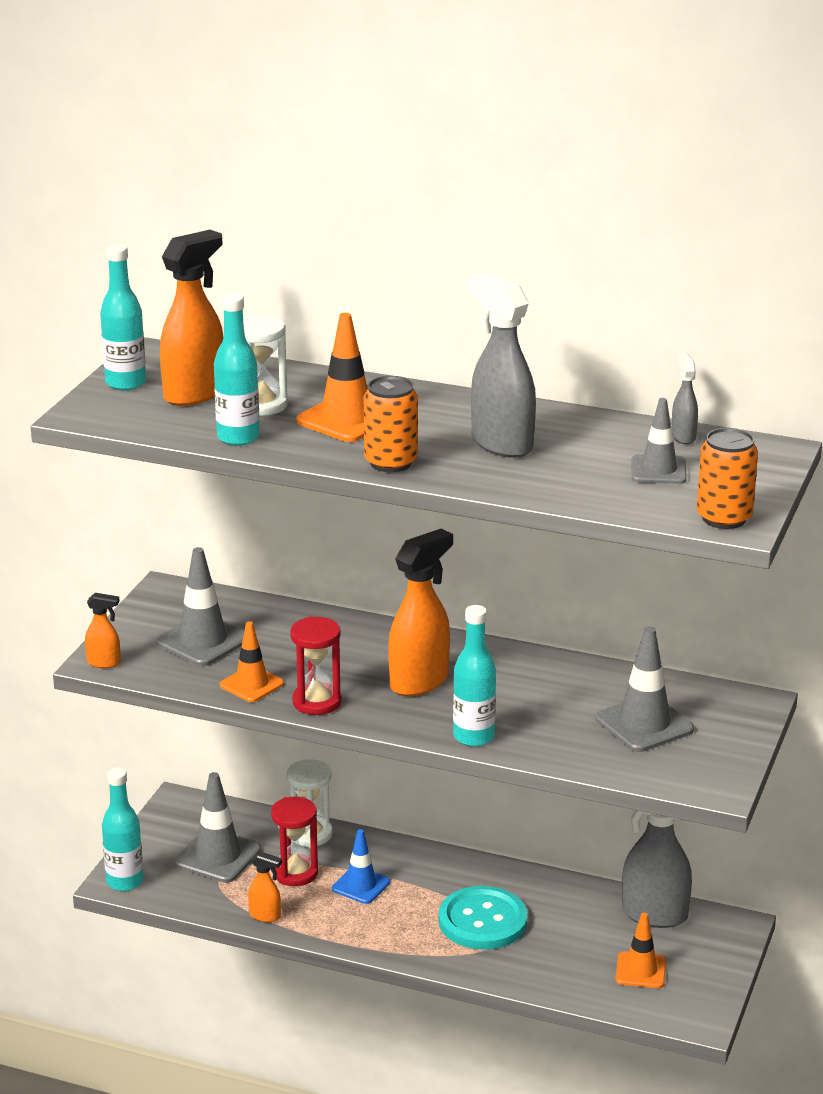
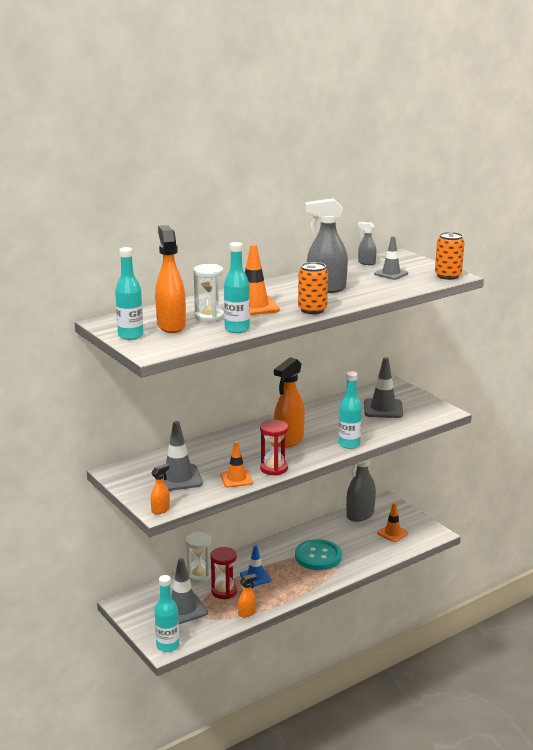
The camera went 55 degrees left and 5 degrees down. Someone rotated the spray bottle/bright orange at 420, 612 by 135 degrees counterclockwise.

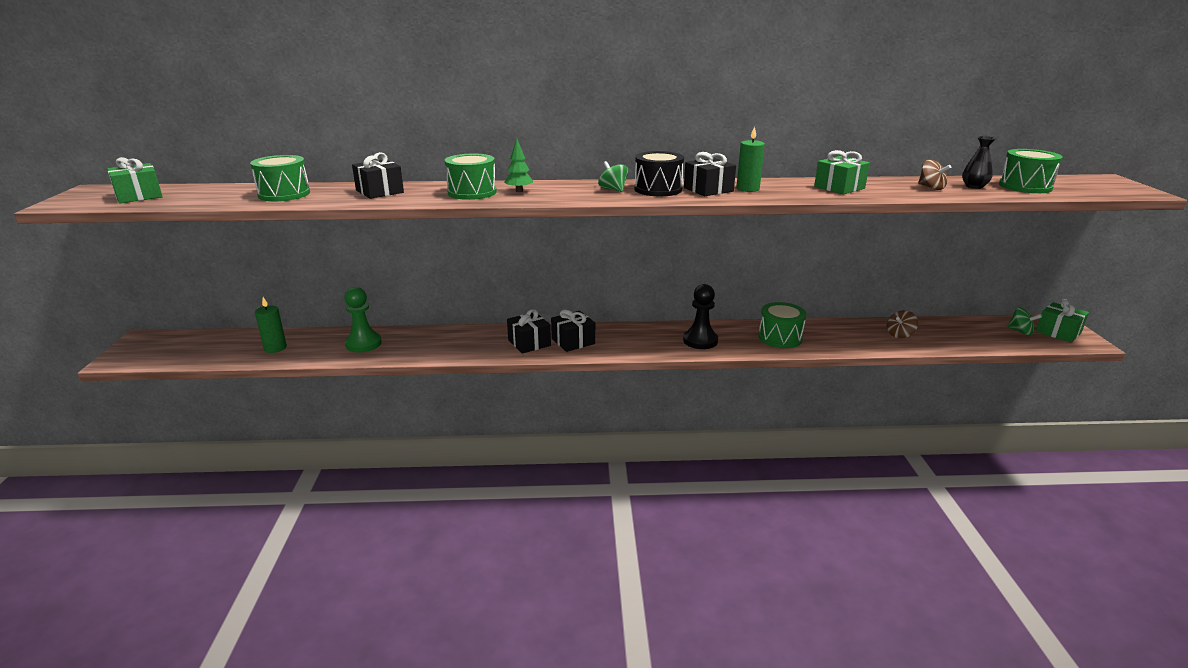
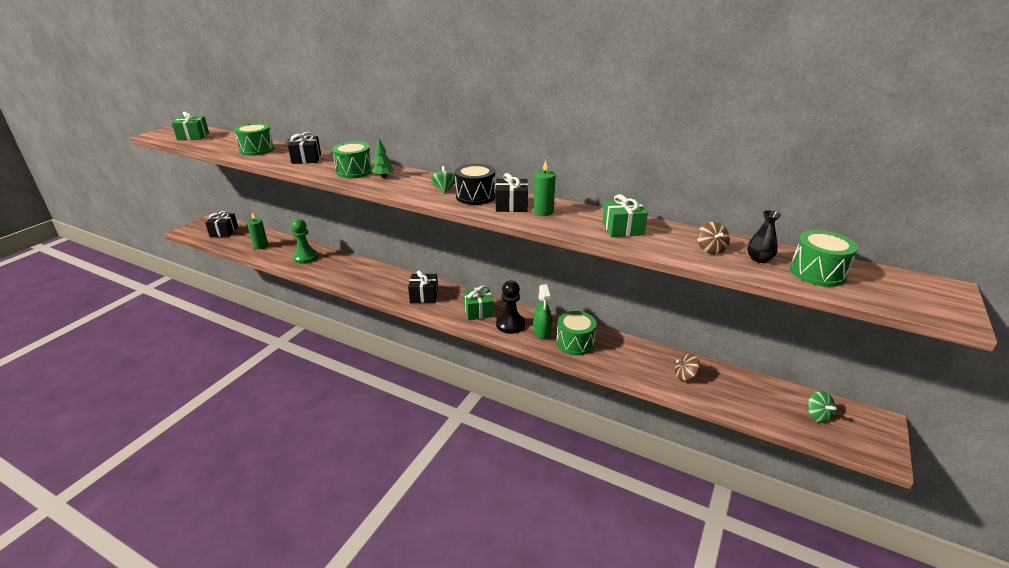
The camera went 30 degrees right and 5 degrees up. Someone carried the wrapped gift/jet-black from 529, 331 to 221, 224. Someone carried the wrapped gift/leaf-green from 1062, 321 to 478, 303. Someone put down the spray bottle/leaf-green at 542, 311.

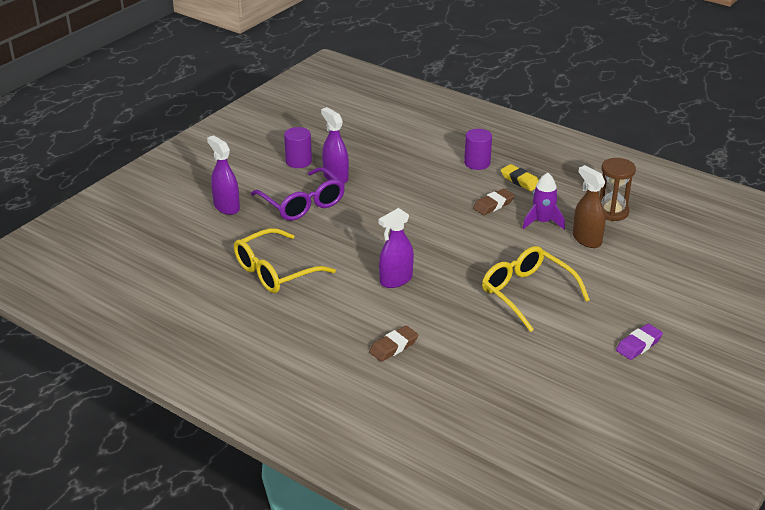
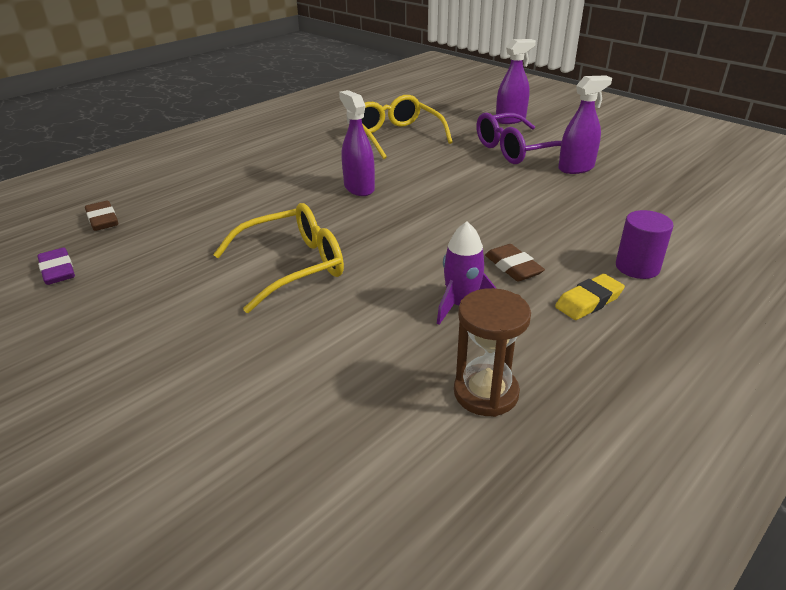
The camera went 100 degrees right and 0 degrees up. Someone took away the cylinder/royal purple at 298, 147. Someone carried the pencil eraser/russet from 393, 343 to 101, 216. Someone took away the spray bottle/russet at 589, 206. Someone carried the pencil eraser/royal purple from 639, 342 to 56, 266.

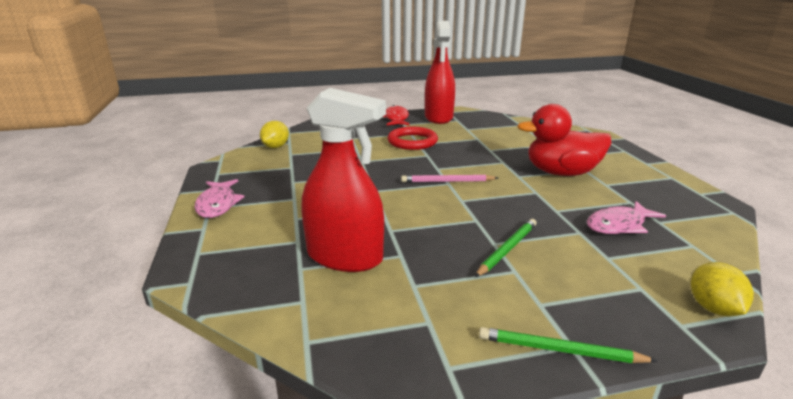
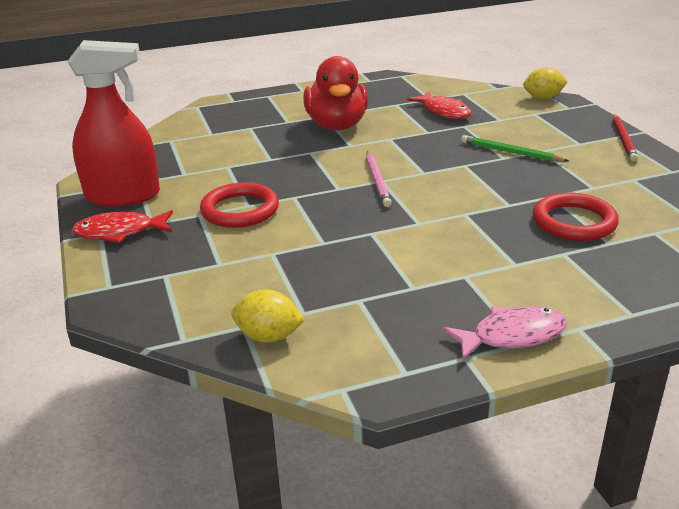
The camera went 95 degrees left and 5 degrees up. Someone swapped the spray bottle/red at 343, 180 for the hoop/red at 576, 217. Someone repainted the wooden pencil/leaf-green at 568, 345, which became the wooden pencil/red at 625, 138. Someone repainted the toy fish/rose-pink at 626, 217, which became the toy fish/red at 439, 105.

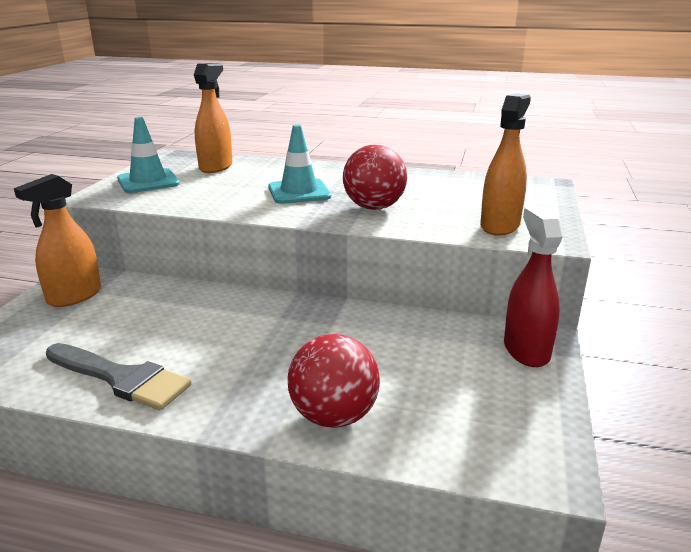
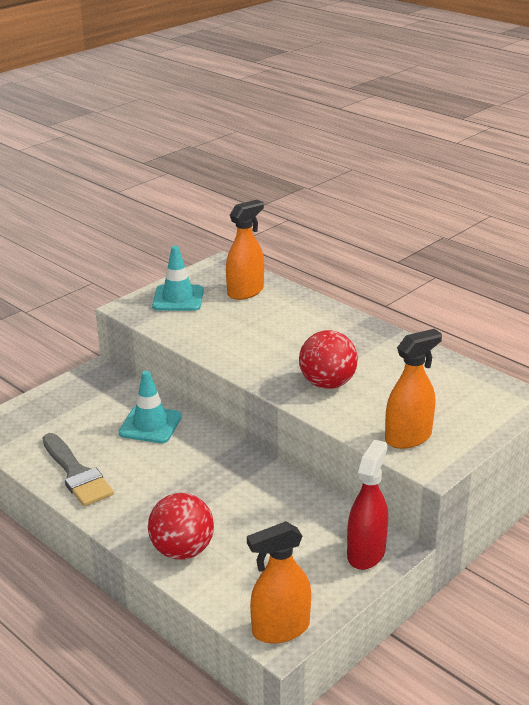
The camera went 30 degrees right and 5 degrees up. Someone carried the spray bottle/bright orange from 57, 240 to 279, 582. Someone carried the traffic cone/aqua from 299, 164 to 150, 407.

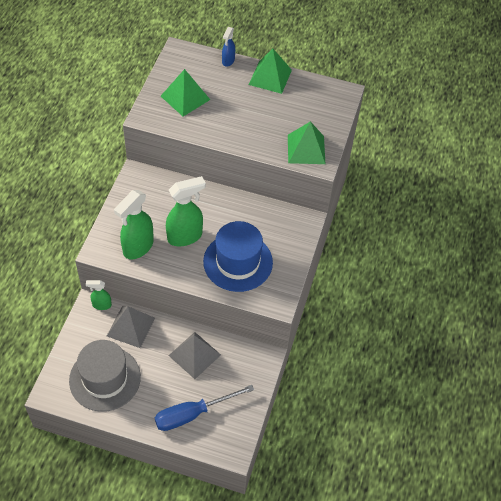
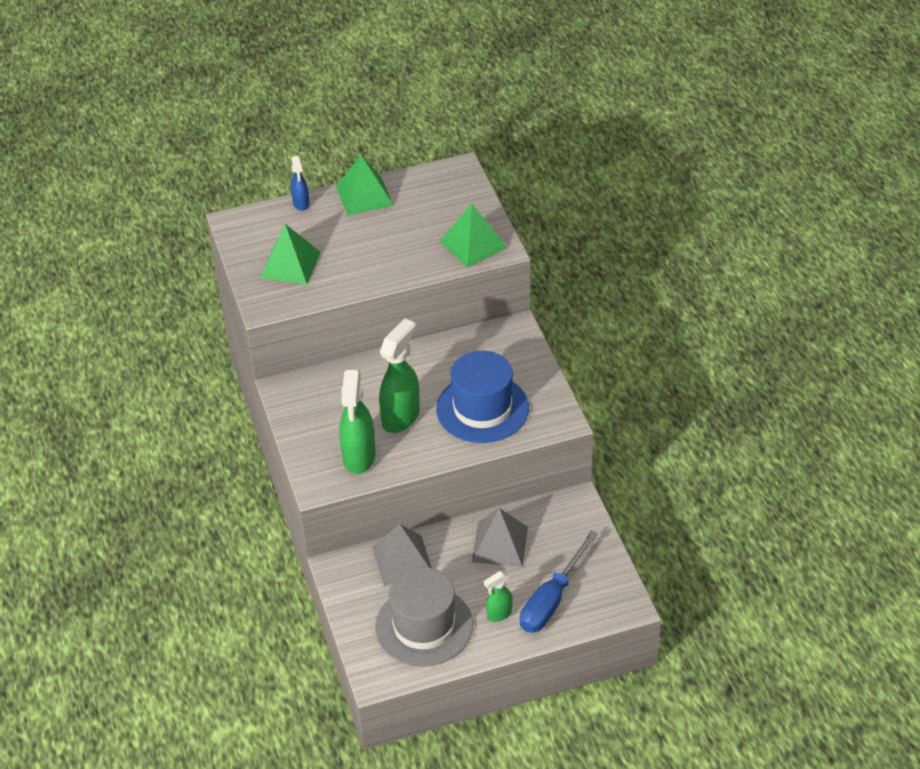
The camera went 30 degrees left and 10 degrees down. Someone carried the spray bottle/leaf-green from 99, 295 to 498, 596.

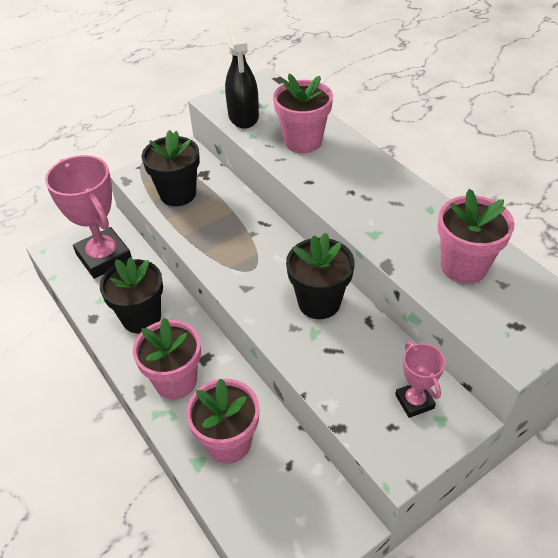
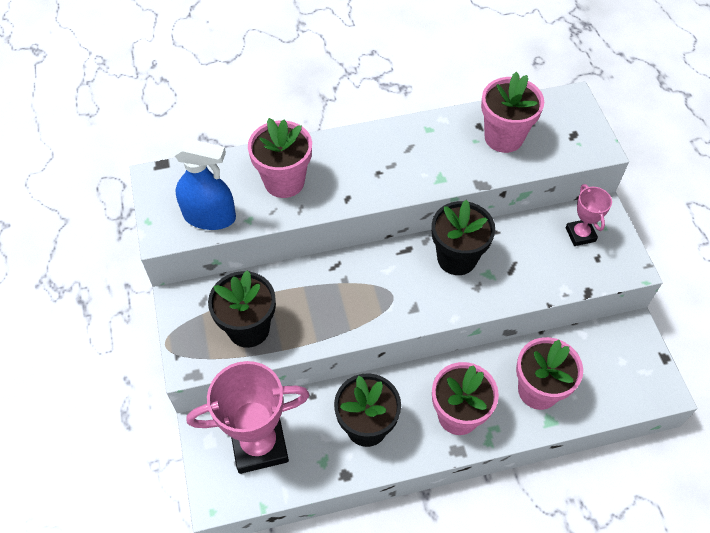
The camera went 70 degrees left and 10 degrees up. Someone repainted the spray bottle/jet-black at 242, 76, which became the spray bottle/blue at 204, 184. Someone rotated the prize cup/rose-pink at 420, 379 by 75 degrees clockwise.

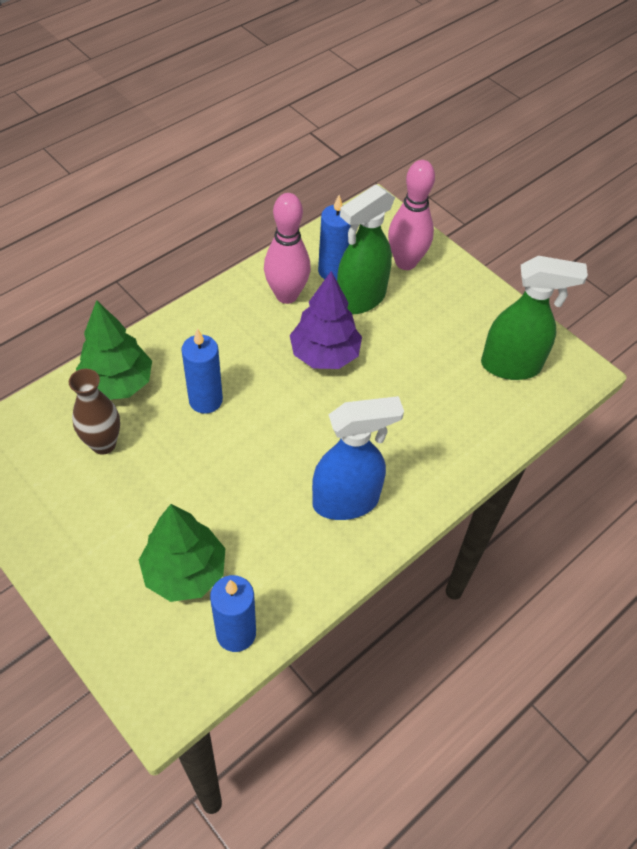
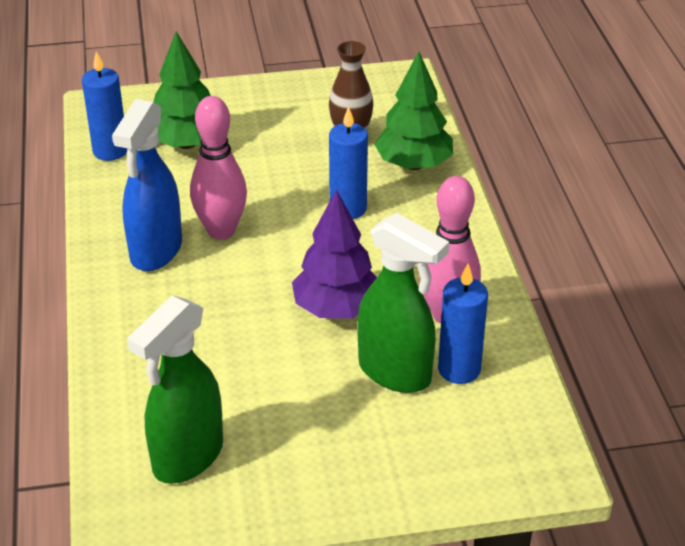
The camera went 125 degrees right and 15 degrees down. Someone rotated the spray bottle/leaf-green at 366, 249 by 135 degrees clockwise. Someone carried the tenpin/rose-pink from 411, 215 to 218, 168.

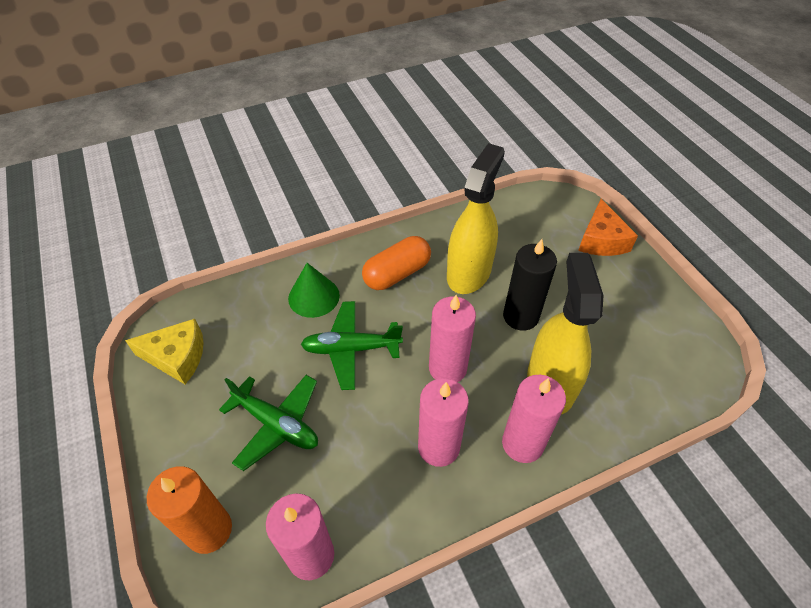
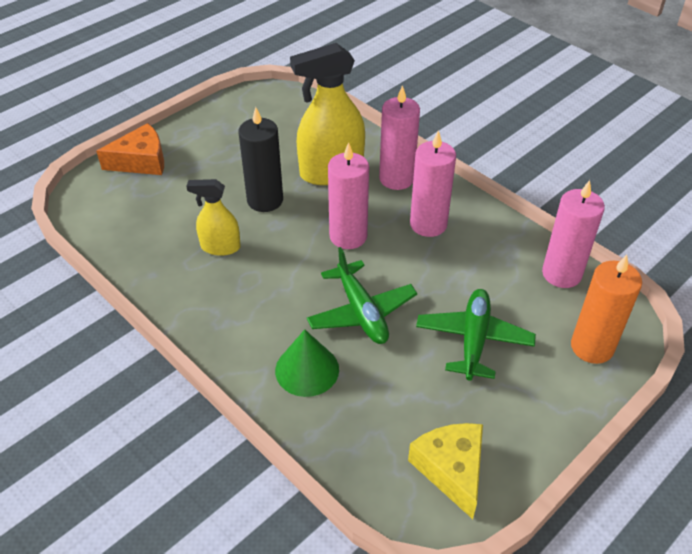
The camera went 110 degrees left and 5 degrees down. Someone took away the pill shape/bright orange at 396, 263. Someone scaled the spray bottle/yellow at 476, 218 by 0.56.

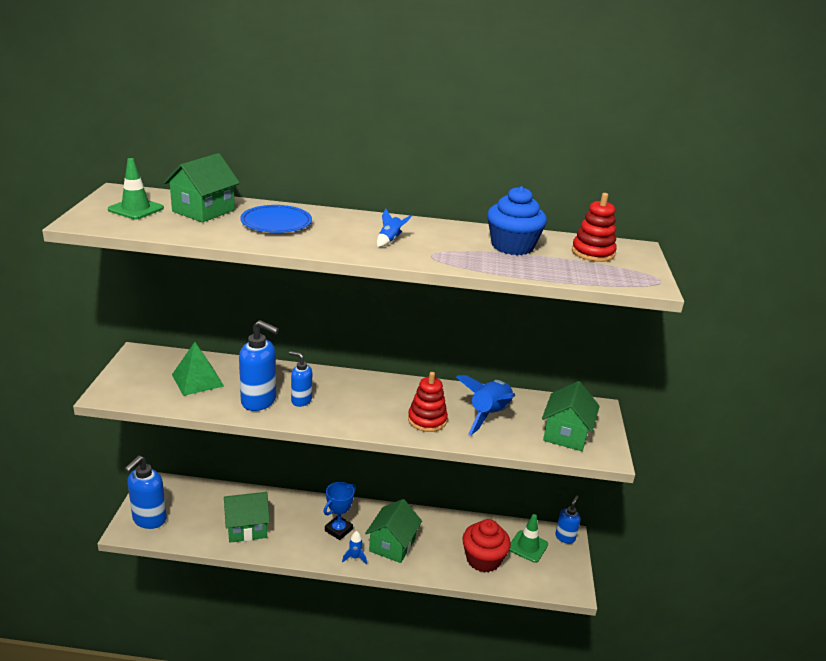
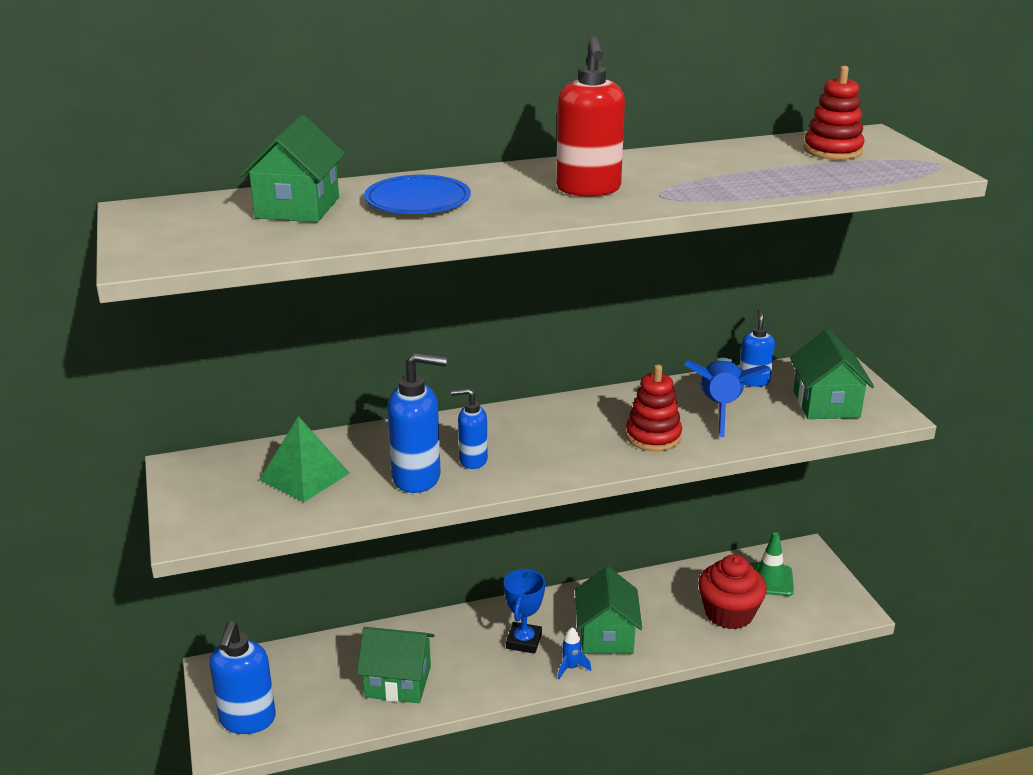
The camera went 20 degrees left and 0 degrees up. Someone took away the traffic cone/leaf-green at 136, 188. Someone rotated the cottage/leaf-green at 247, 517 by 45 degrees clockwise. Someone swapped the rocket/blue at 394, 228 for the pump bottle/red at 590, 116. Someone took away the cupcake/blue at 517, 220. Someone carried the pump bottle/blue from 568, 519 to 757, 348.

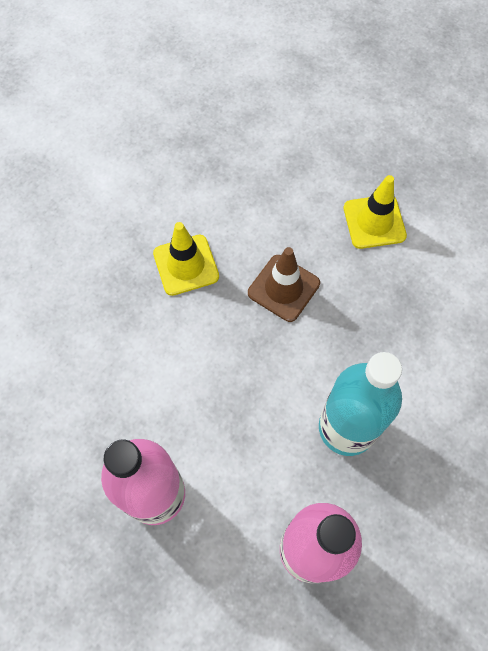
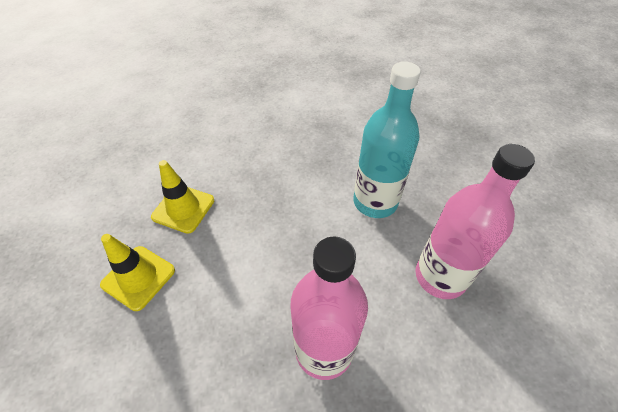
The camera went 50 degrees left and 15 degrees down. Someone took away the traffic cone/russet at 284, 284. Someone carried the traffic cone/yellow from 375, 212 to 137, 272.

